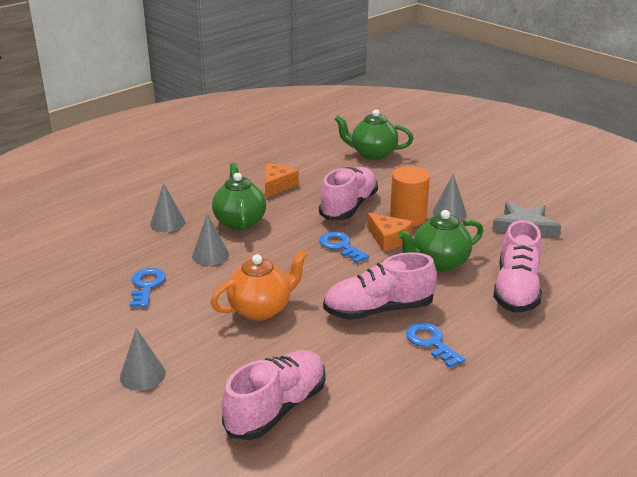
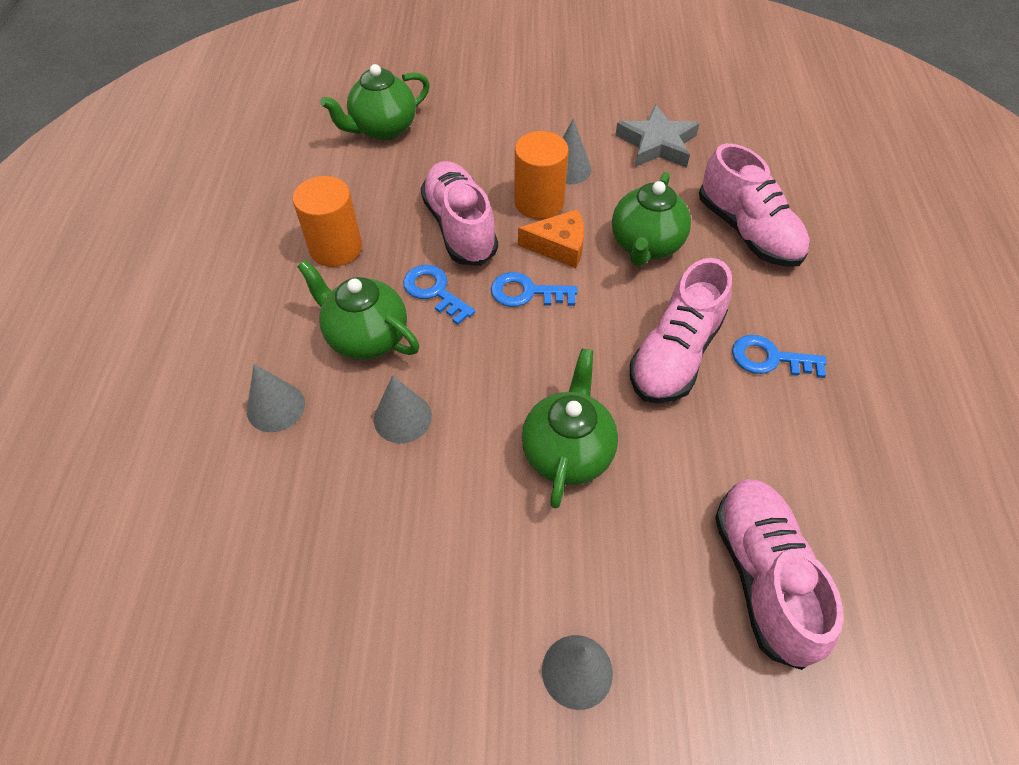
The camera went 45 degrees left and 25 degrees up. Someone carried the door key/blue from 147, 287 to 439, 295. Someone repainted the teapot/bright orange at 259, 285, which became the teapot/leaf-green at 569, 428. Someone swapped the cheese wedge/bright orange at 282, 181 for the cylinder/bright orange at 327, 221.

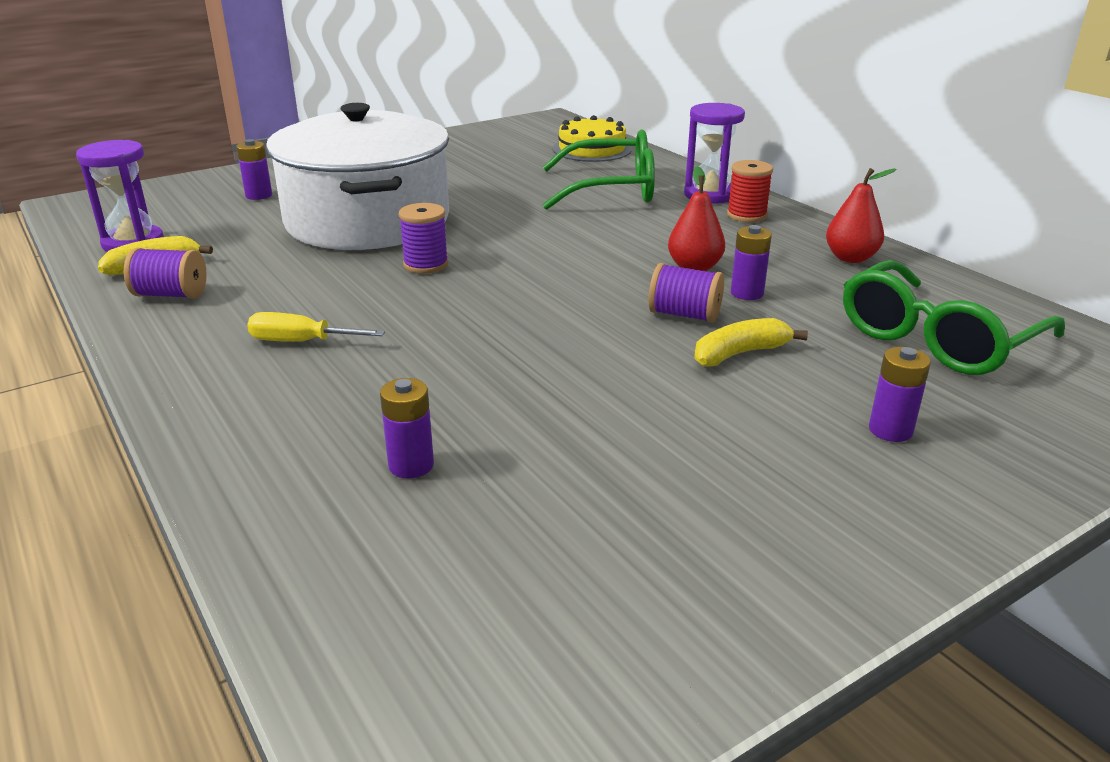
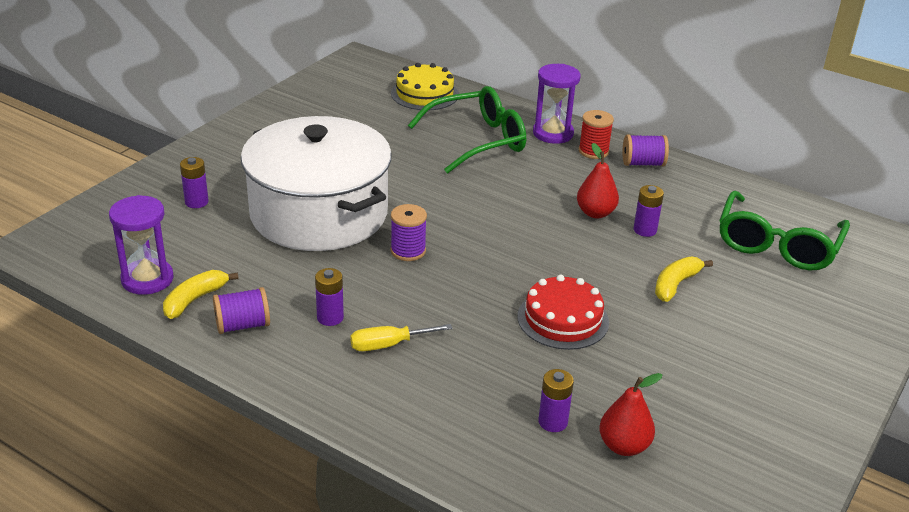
The camera went 25 degrees left and 5 degrees up. Someone carried the bobbin/royal purple from 686, 293 to 646, 150. Someone carried the toy pear/red from 861, 215 to 630, 414. Someone carried the power cell/royal purple from 900, 394 to 329, 297. Someone put down the layer cake/red at 563, 312.

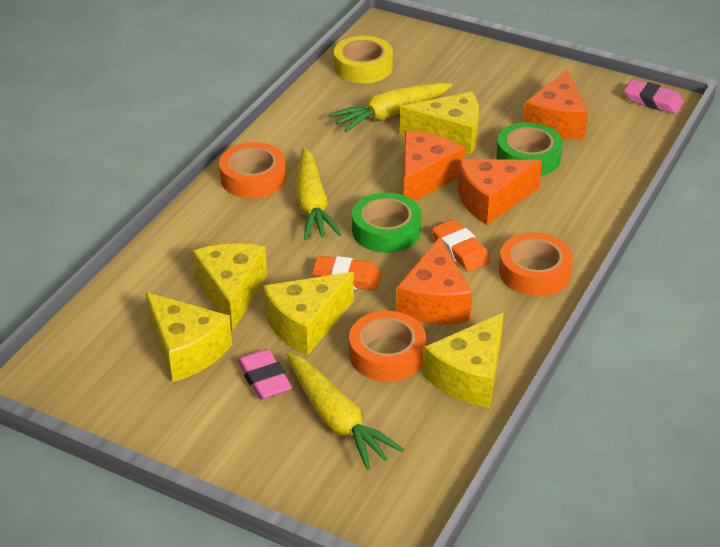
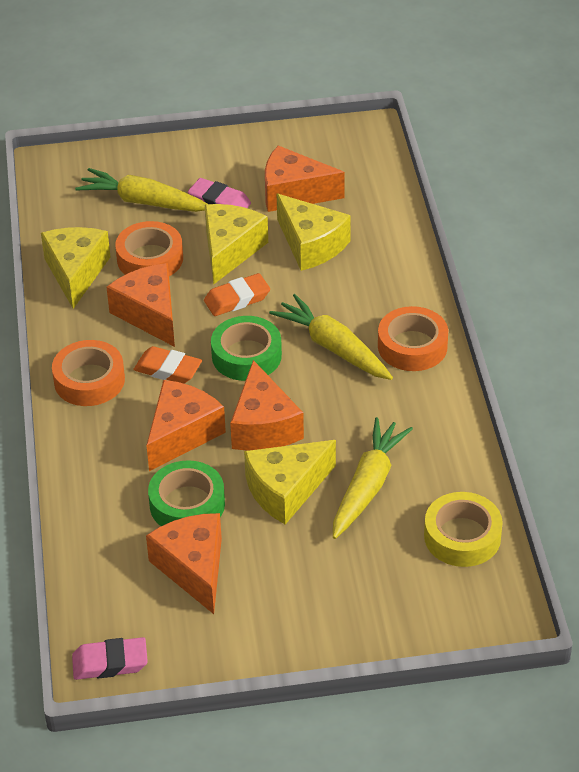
The camera went 145 degrees right and 5 degrees up. Someone repainted the cheese wedge/yellow at 188, 337, which became the cheese wedge/bright orange at 305, 179.

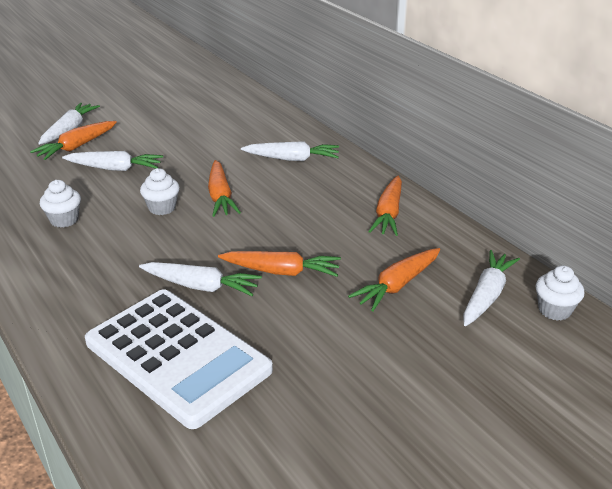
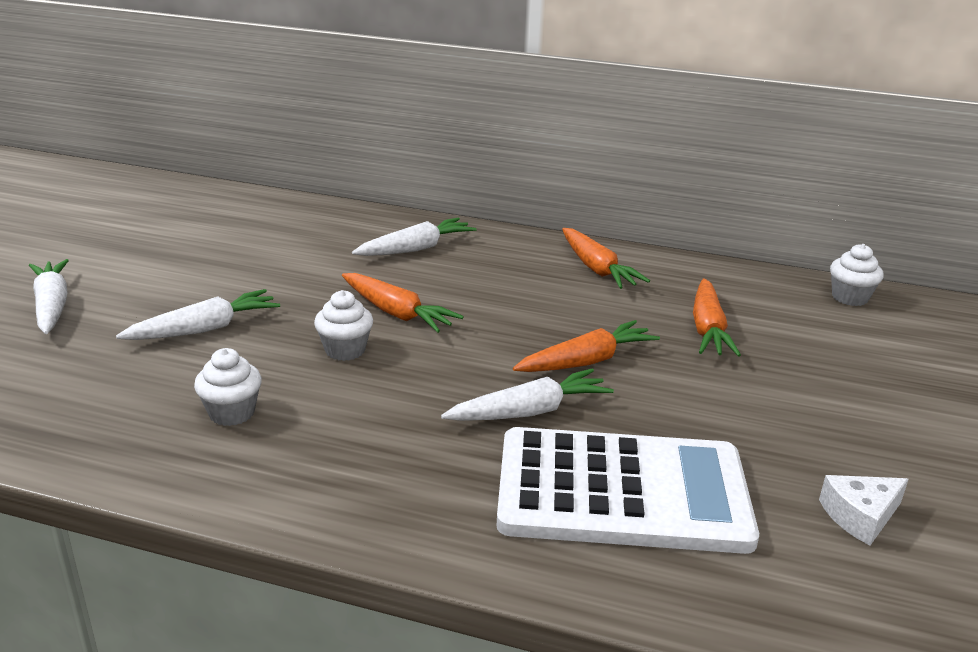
The camera went 40 degrees left and 5 degrees down. Someone took away the root vegetable/bright orange at 73, 140. Someone took away the root vegetable/white at 491, 288. Someone put down the cheese wedge/white at 864, 510.

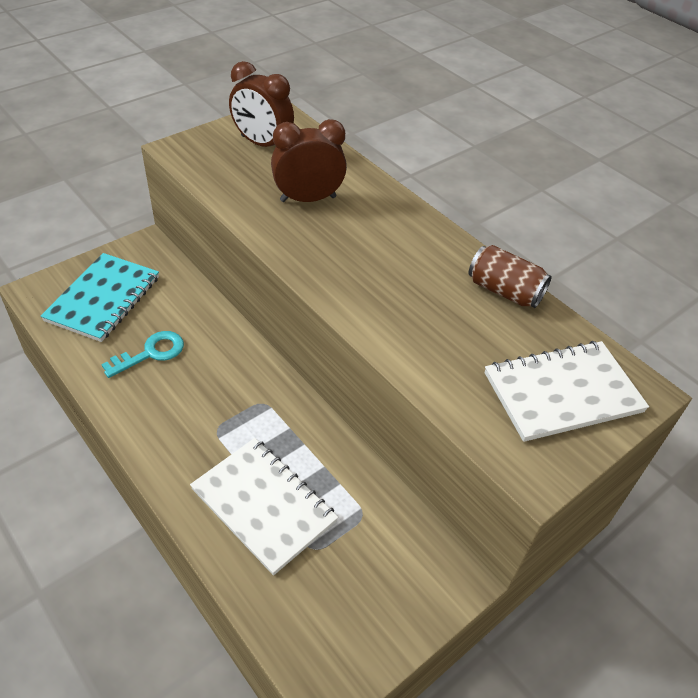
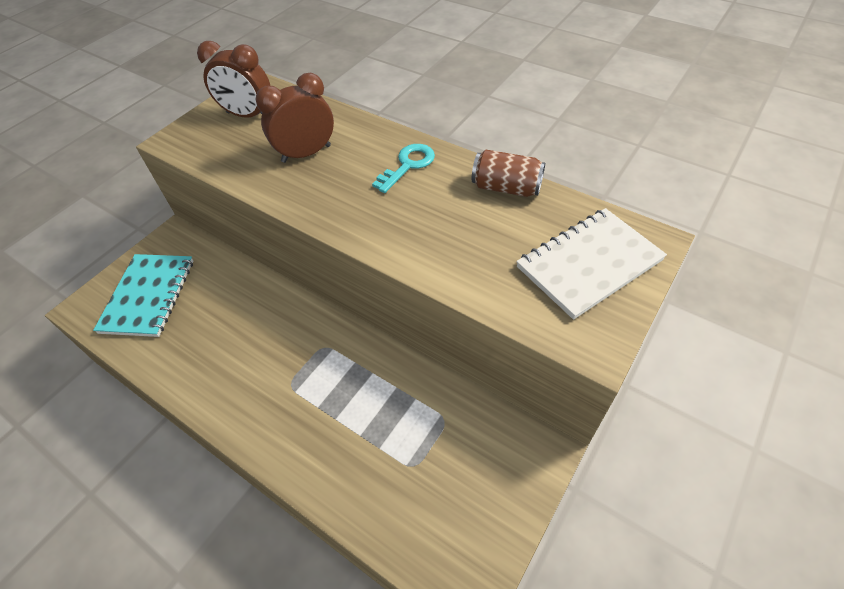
The camera went 10 degrees left and 5 degrees up. Someone carried the door key/aqua from 142, 354 to 403, 168. Someone took away the exercise book/white at 264, 507.

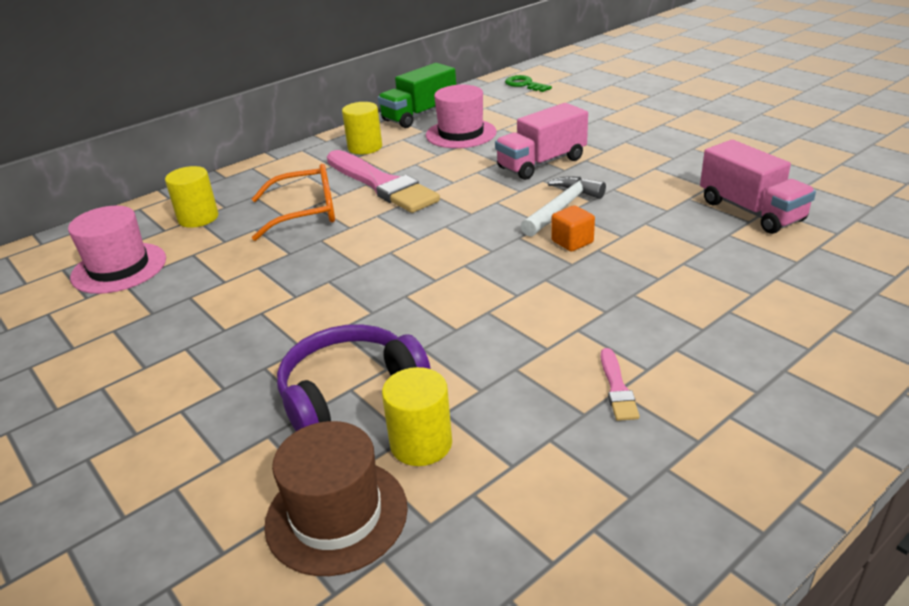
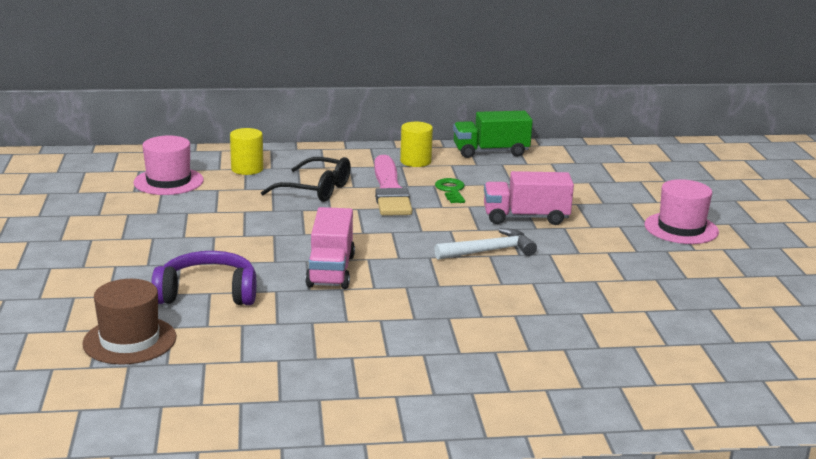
The camera went 30 degrees right and 10 degrees down. Someone repainted the eyeglasses/bright orange at 293, 202, which became the eyeglasses/jet-black at 306, 179. Someone took away the cylinder/yellow at 417, 416. Someone carried the tall hat/rose-pink from 461, 116 to 682, 211. Someone carried the door key/leaf-green from 528, 83 to 450, 190. Someone took away the block/bright orange at 573, 228. Someone took away the brush/rose-pink at 620, 384. Someone carried the toy truck/rose-pink from 758, 187 to 330, 248.

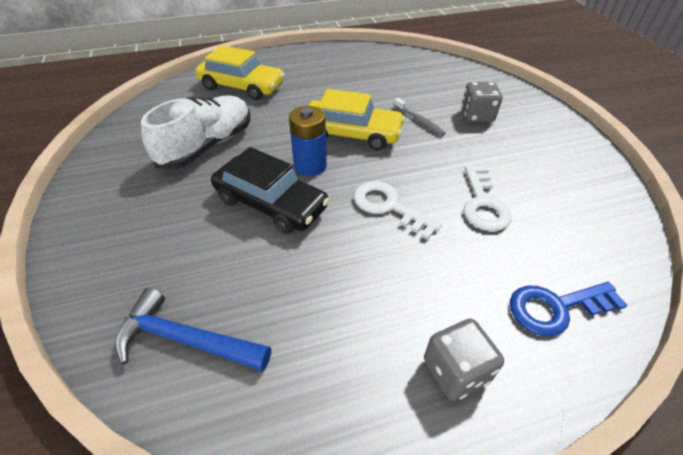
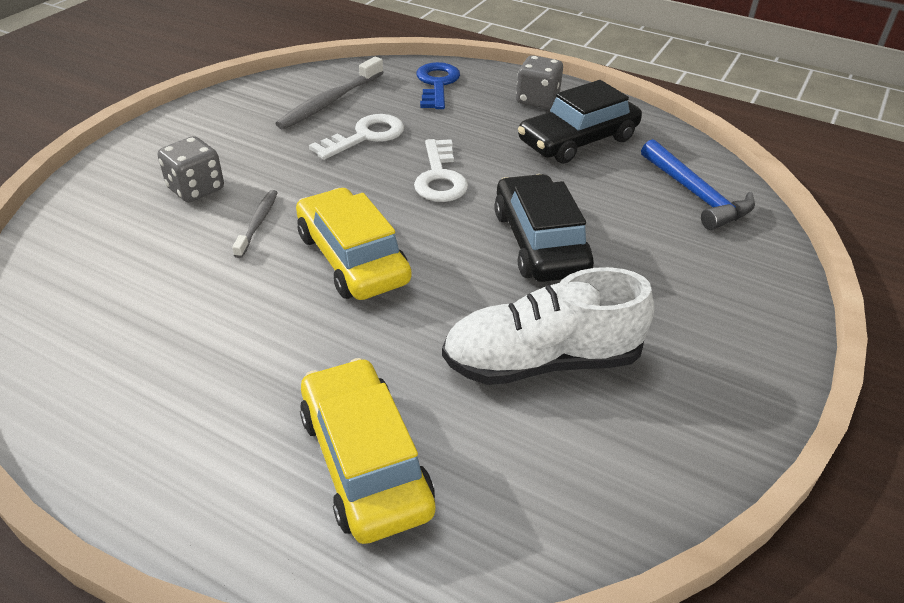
The camera went 135 degrees left and 5 degrees down. Someone took away the power cell/blue at 308, 141. Someone rotated the door key/blue at 569, 309 by 120 degrees counterclockwise. Someone put down the toothbrush/gray at 329, 93. Someone put down the toy car/jet-black at 580, 122.

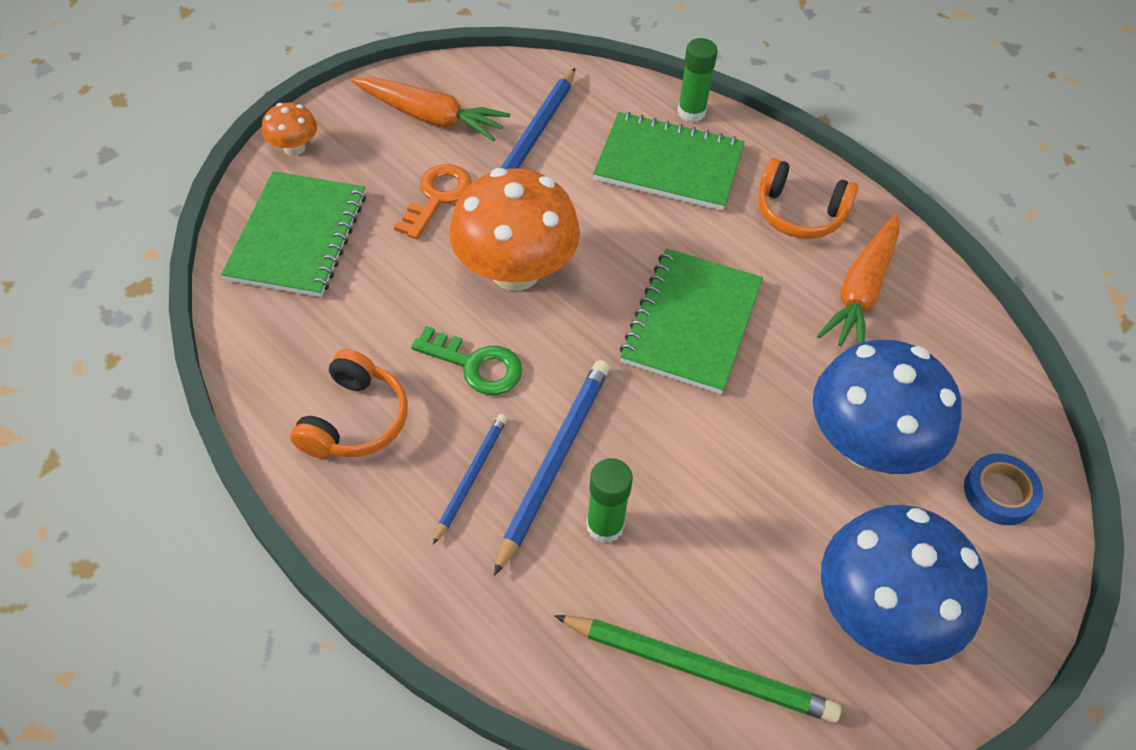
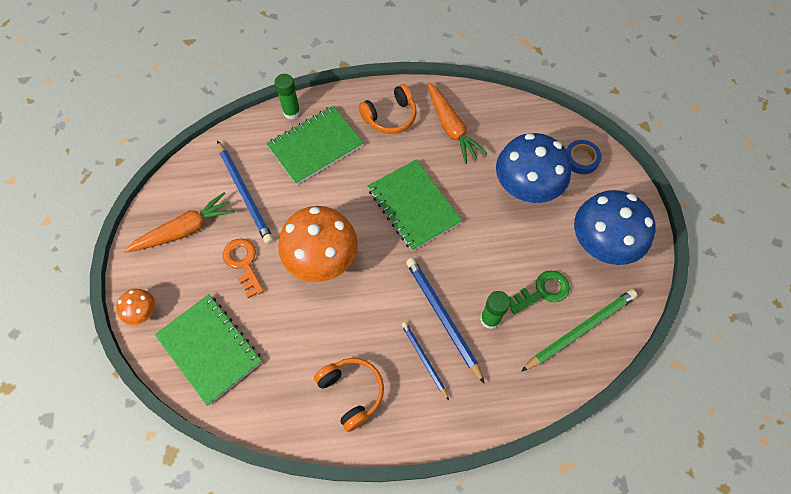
The camera went 50 degrees left and 10 degrees up. Someone carried the door key/leaf-green from 467, 360 to 539, 292.

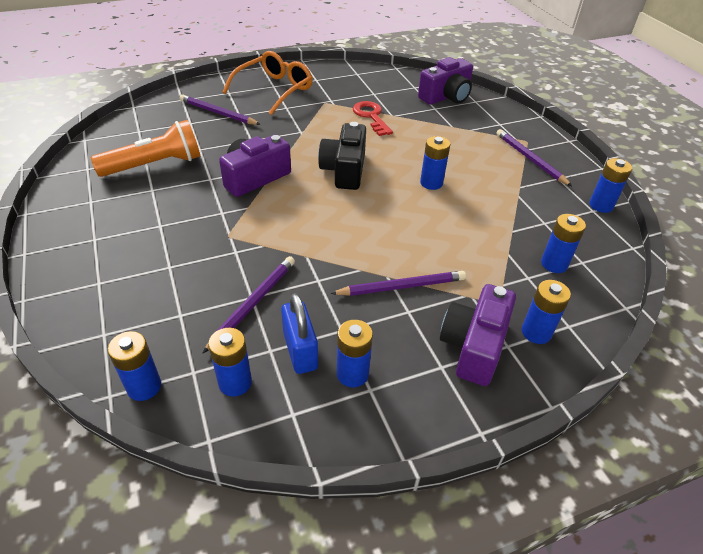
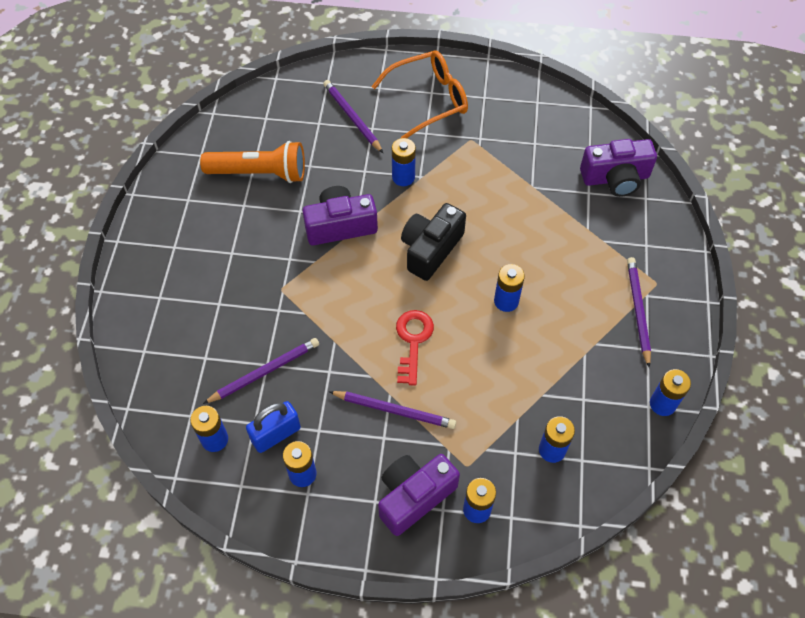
The camera went 30 degrees right and 15 degrees up. Someone carried the power cell/blue from 134, 366 to 404, 162. Someone rotated the small lock/blue at 299, 333 by 45 degrees clockwise. Someone carried the door key/red from 373, 118 to 415, 347.

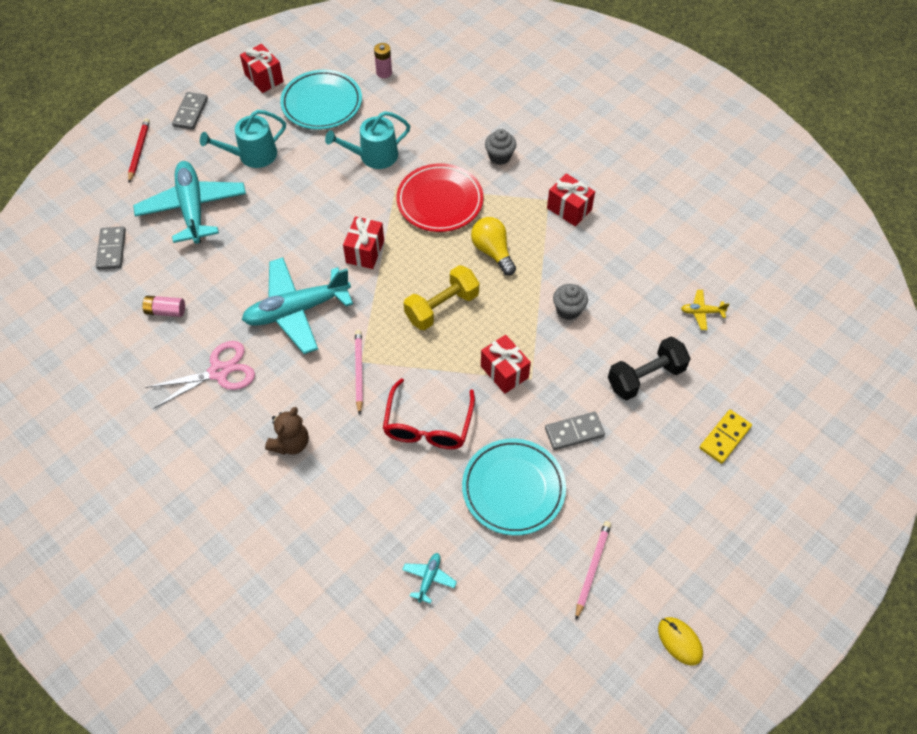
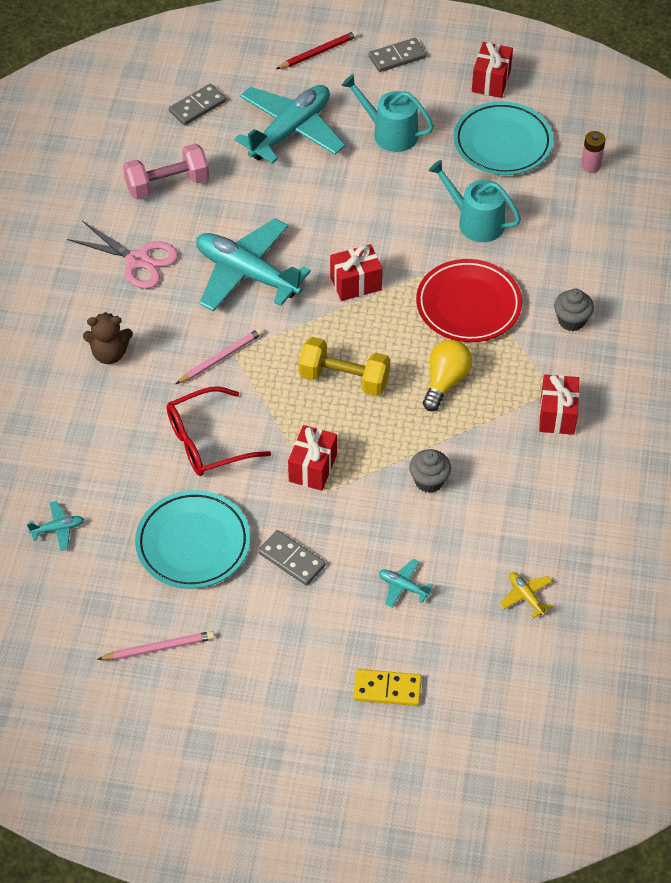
The camera went 55 degrees right and 5 degrees down. Someone swapped the power cell/rose-pink at 163, 306 for the hand weight/rose-pink at 166, 172. Someone swapped the hand weight/jet-black at 649, 368 for the aeroplane/aqua at 406, 583. Someone took away the computer mouse/yellow at 680, 641.

